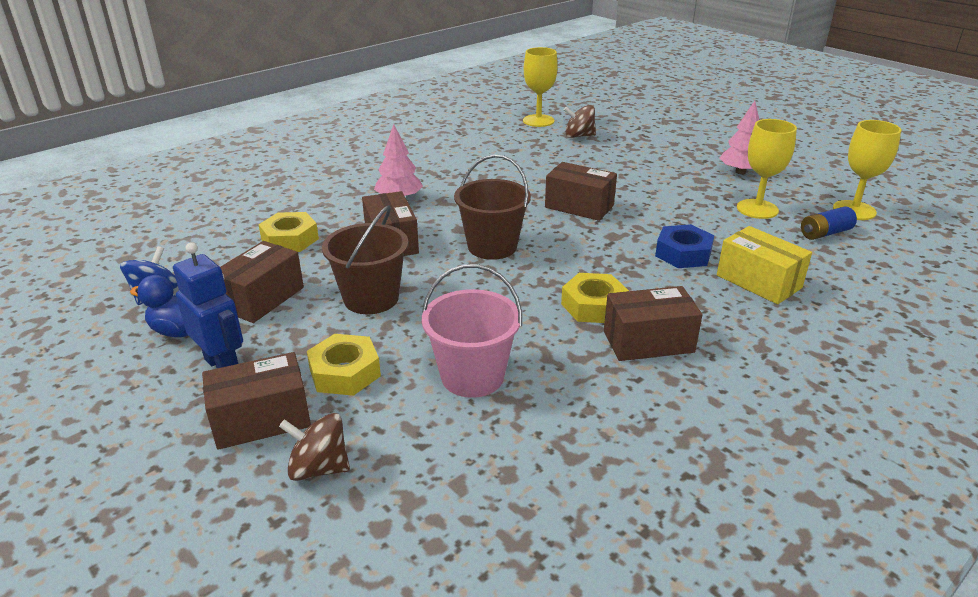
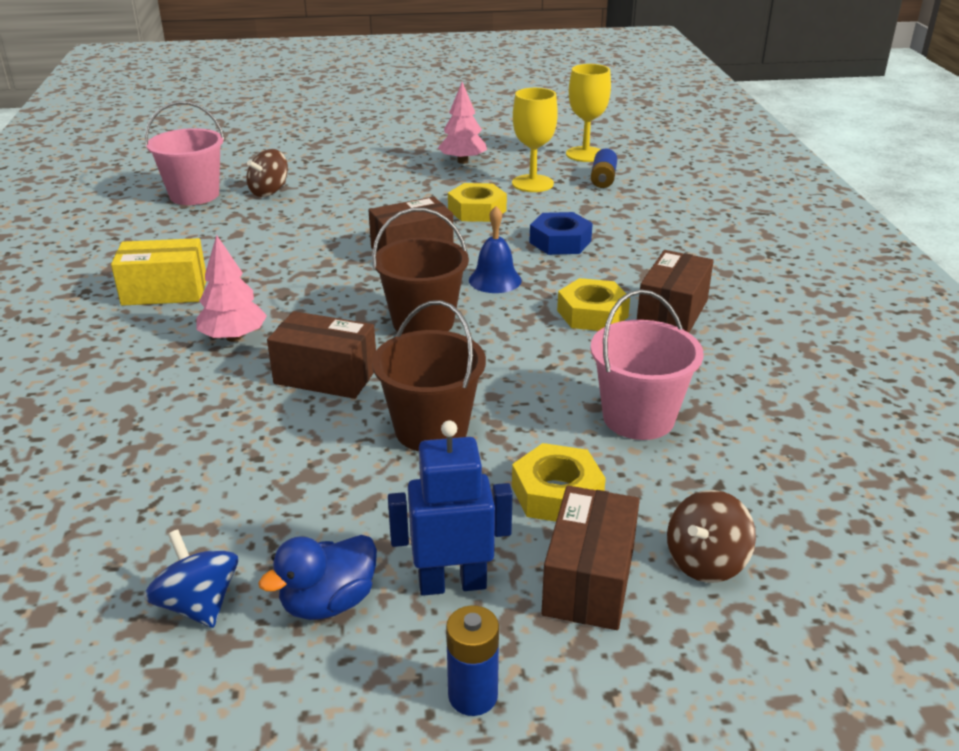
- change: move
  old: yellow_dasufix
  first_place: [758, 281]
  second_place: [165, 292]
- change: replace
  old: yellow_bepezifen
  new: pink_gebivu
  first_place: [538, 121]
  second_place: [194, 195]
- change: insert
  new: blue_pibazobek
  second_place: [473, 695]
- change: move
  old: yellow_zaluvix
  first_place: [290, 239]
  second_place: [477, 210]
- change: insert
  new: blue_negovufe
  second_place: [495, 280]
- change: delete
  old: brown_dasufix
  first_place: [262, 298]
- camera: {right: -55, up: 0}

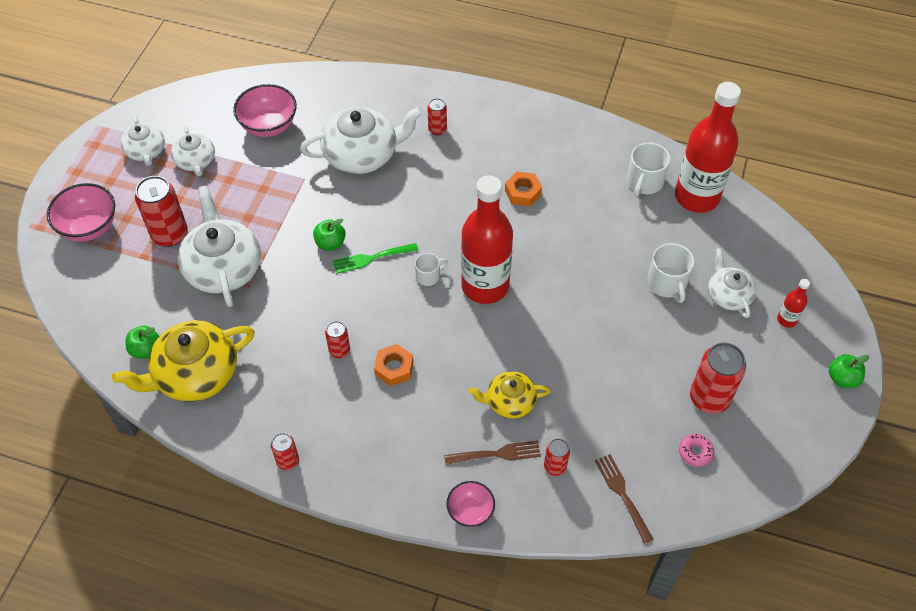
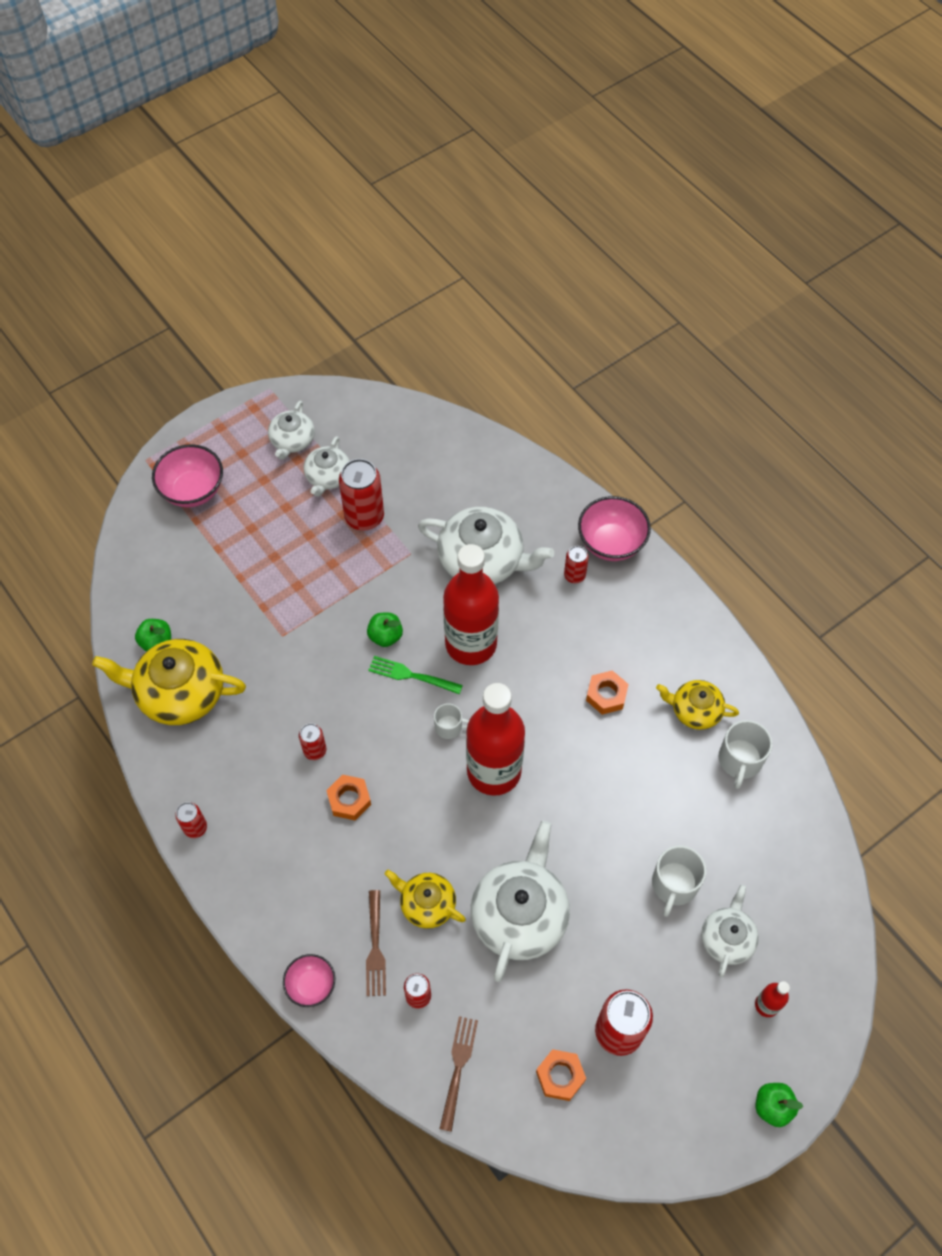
- change: move
  old: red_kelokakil
  first_place: [170, 234]
  second_place: [364, 517]
- change: rotate
  old: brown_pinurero
  first_place: [496, 454]
  second_place: [375, 947]
  degrees: 60
- change: move
  old: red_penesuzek
  first_place: [696, 197]
  second_place: [471, 644]
- change: move
  old: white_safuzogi
  first_place: [223, 267]
  second_place: [520, 914]
- change: replace
  old: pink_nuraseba
  new: orange_zaluvix
  first_place: [695, 452]
  second_place: [560, 1076]
- change: move
  old: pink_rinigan
  first_place: [269, 126]
  second_place: [611, 543]
- change: insert
  new: yellow_safuzogi
  second_place: [695, 710]
- change: rotate
  old: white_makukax
  first_place: [644, 182]
  second_place: [740, 760]
  degrees: -45
- camera: {right: 35, up: 5}

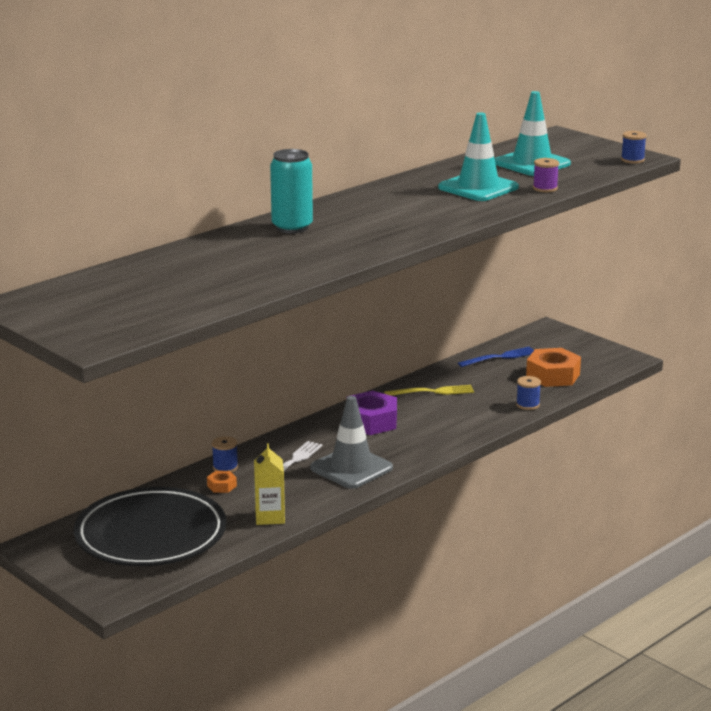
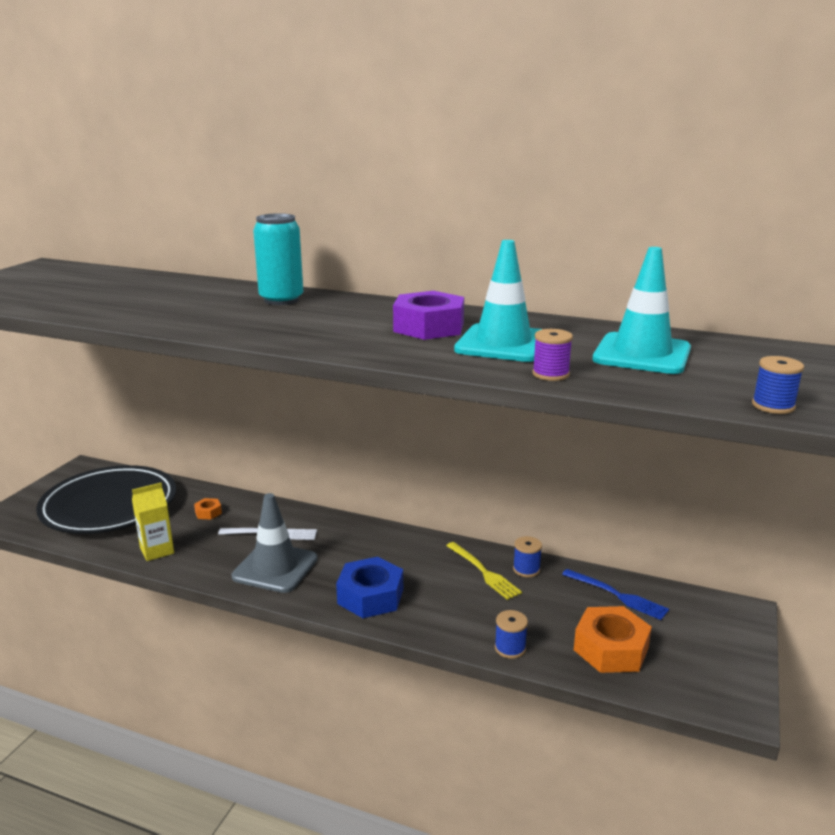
- change: insert
  new: blue_zaluvix
  second_place: [370, 596]
- change: move
  old: purple_zaluvix
  first_place: [371, 421]
  second_place: [429, 327]
- change: move
  old: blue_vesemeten
  first_place: [225, 467]
  second_place: [526, 569]
- camera: {right: 65, up: 0}

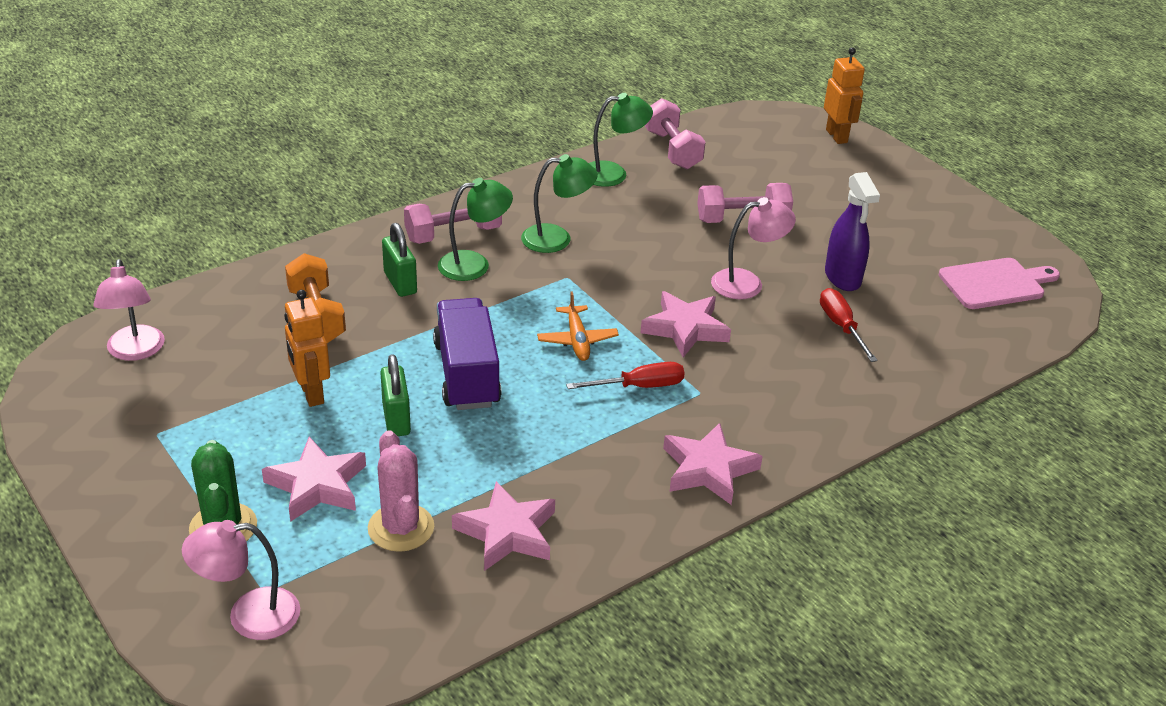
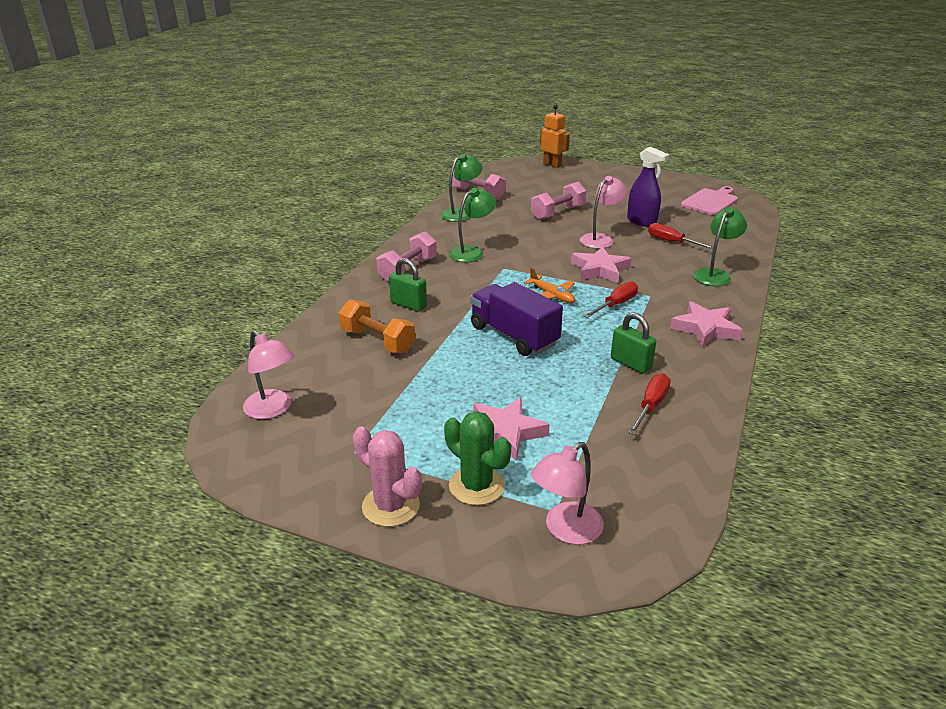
- change: move
  old: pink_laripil
  first_place: [401, 528]
  second_place: [390, 506]
- change: move
  old: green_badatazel
  first_place: [396, 419]
  second_place: [630, 364]
- change: replace
  old: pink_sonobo
  new: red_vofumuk
  first_place: [507, 532]
  second_place: [651, 406]
- change: move
  old: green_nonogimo
  first_place: [474, 264]
  second_place: [715, 274]
- change: delete
  old: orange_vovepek
  first_place: [311, 393]
- camera: {right: -30, up: -5}

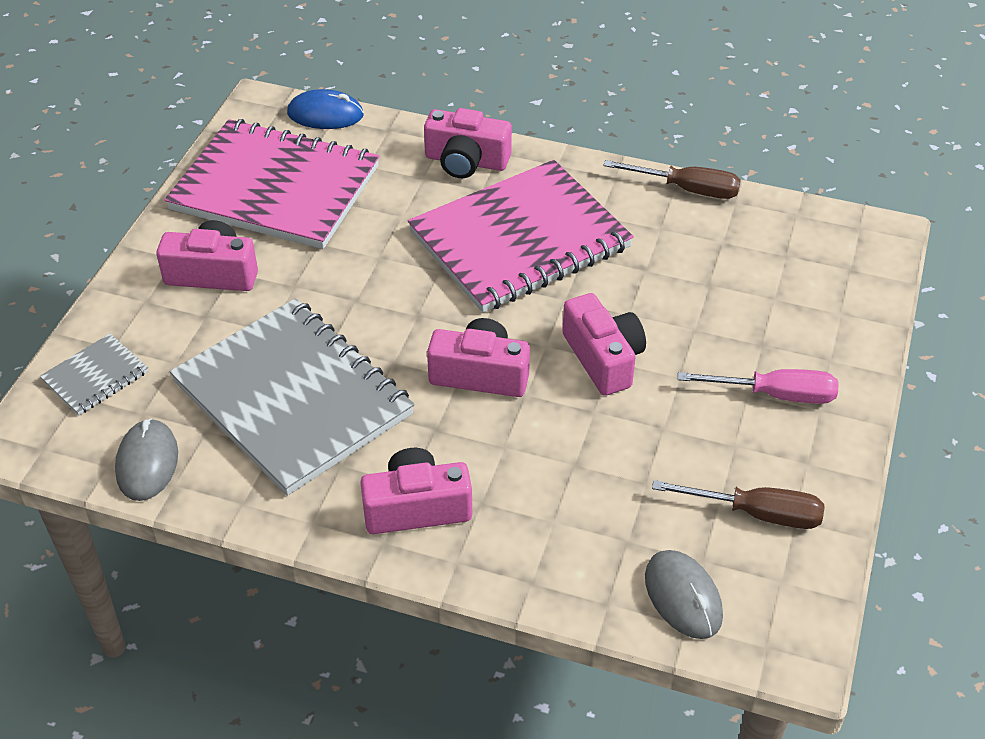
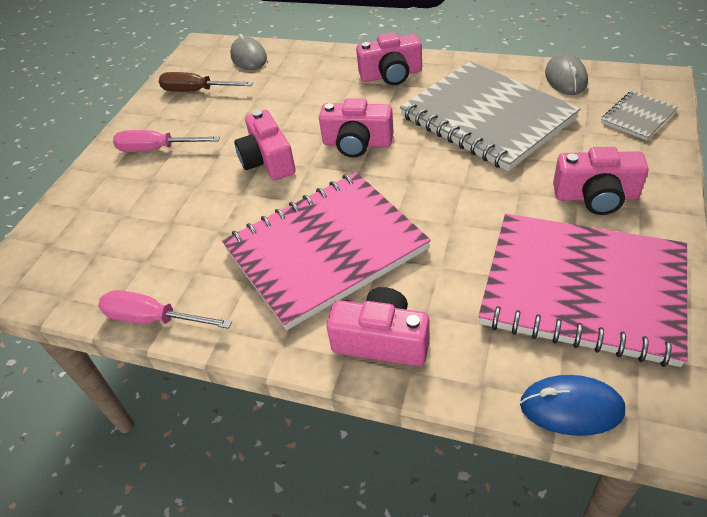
- change: recolor
  old: brown_vofumuk
  new: pink_vofumuk
  first_place: [687, 189]
  second_place: [153, 319]
- camera: {right: -175, up: 0}

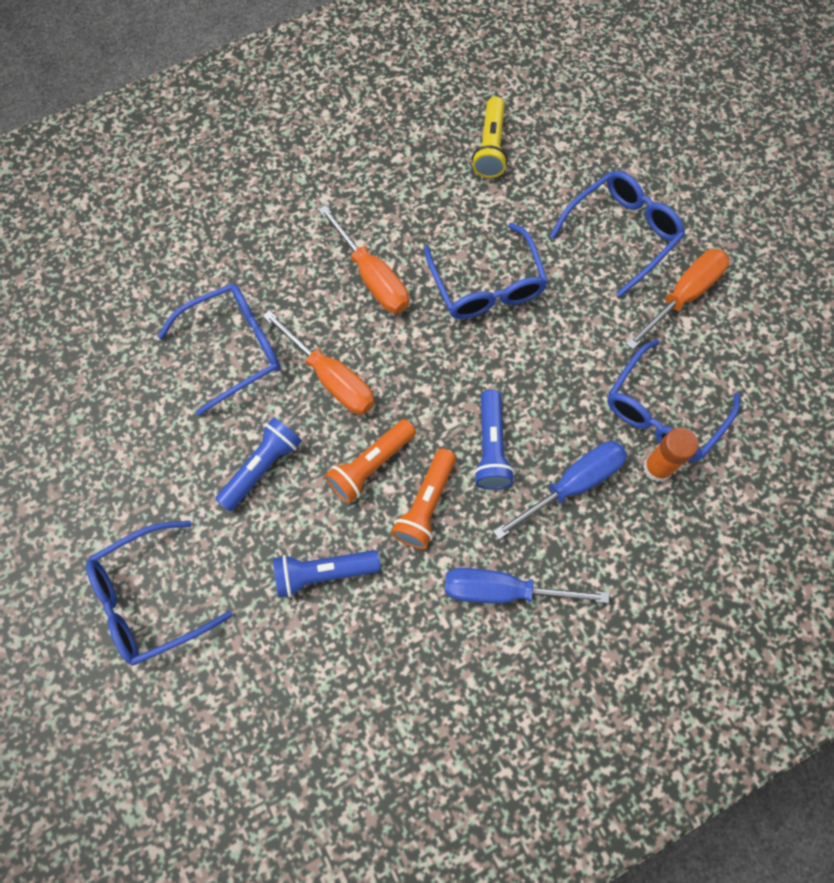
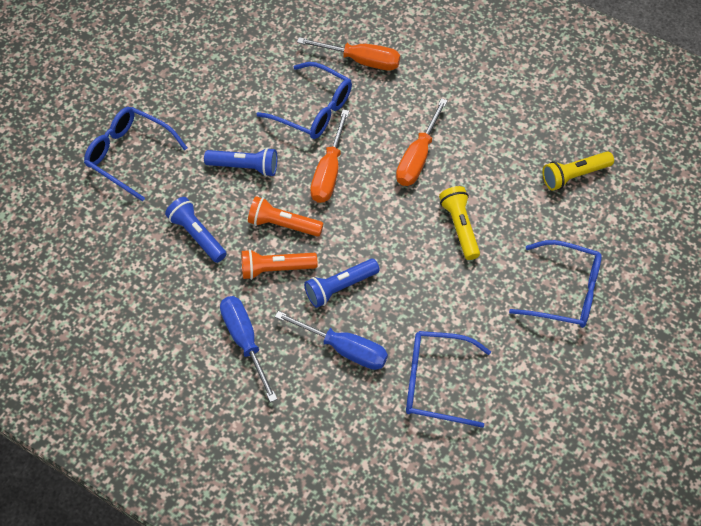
- change: move
  old: orange_vofumuk
  first_place: [683, 295]
  second_place: [361, 60]
- change: replace
  old: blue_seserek
  new: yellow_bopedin
  first_place: [487, 285]
  second_place: [460, 227]
- change: delete
  old: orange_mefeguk
  first_place: [657, 467]
- camera: {right: 60, up: -10}

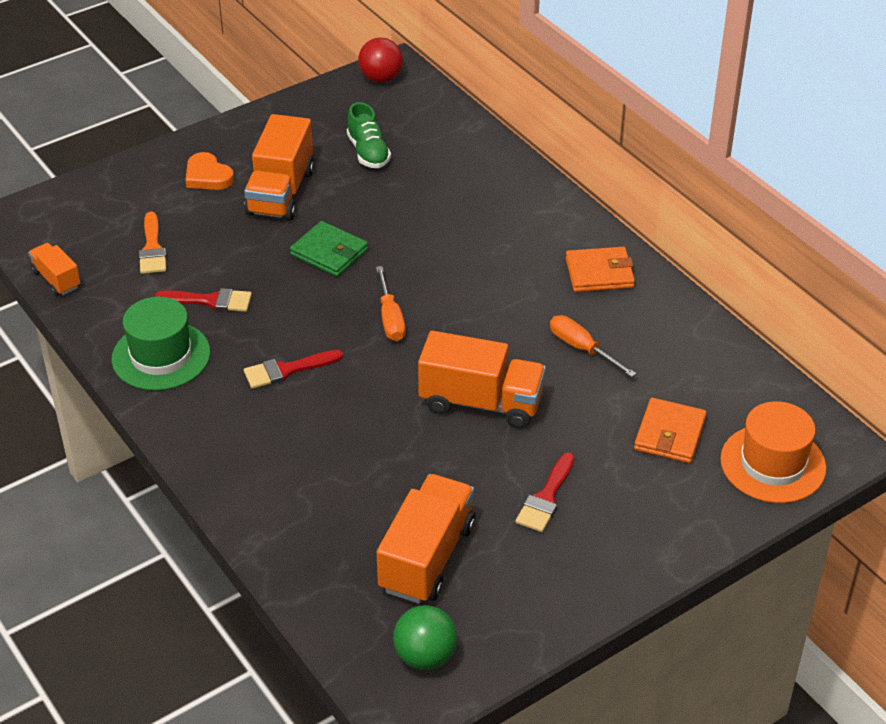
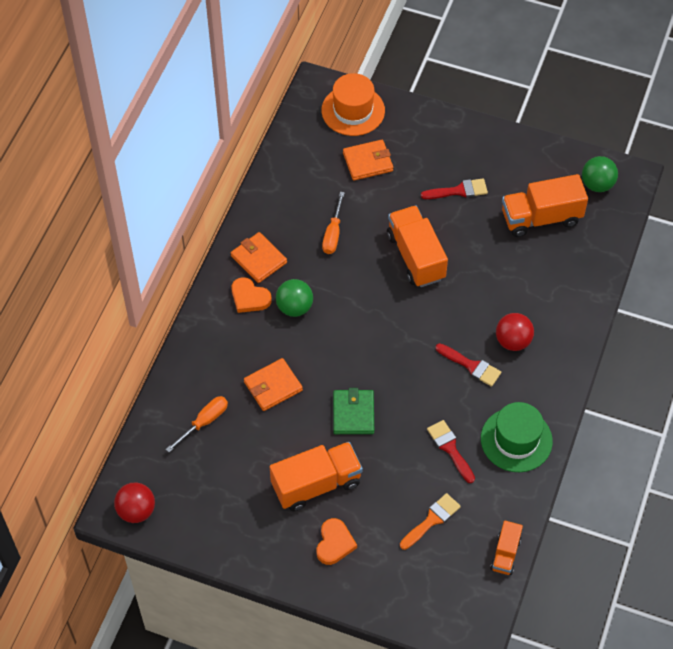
- change: move
  old: orange_vofumuk
  first_place: [390, 318]
  second_place: [204, 422]
- change: insert
  new: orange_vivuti
  second_place: [249, 297]
- change: insert
  new: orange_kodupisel
  second_place: [273, 386]
- change: insert
  new: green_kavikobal
  second_place: [294, 307]
- change: insert
  new: red_kavikobal
  second_place: [513, 341]
- change: delete
  old: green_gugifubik
  first_place: [368, 152]
- camera: {right: -125, up: 15}

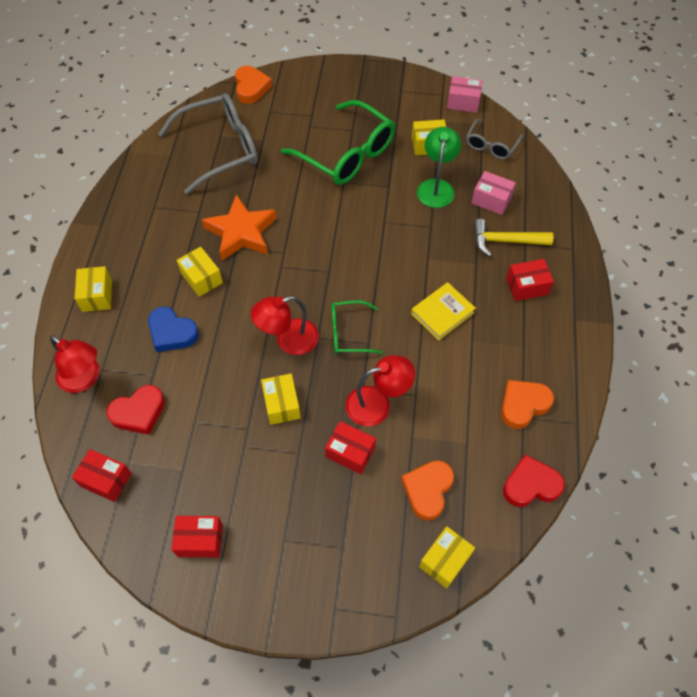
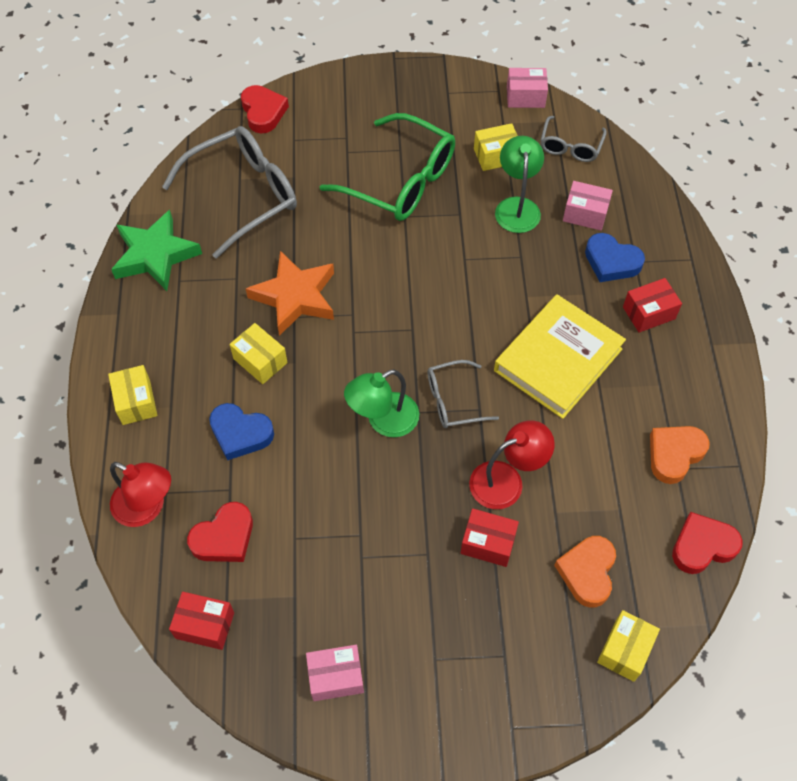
- change: insert
  new: green_sonobo
  second_place: [155, 255]
- change: recolor
  old: orange_vivuti
  new: red_vivuti
  first_place: [251, 88]
  second_place: [263, 112]
- change: recolor
  old: red_dasufix
  new: pink_dasufix
  first_place: [200, 540]
  second_place: [336, 677]
- change: recolor
  old: red_nonogimo
  new: green_nonogimo
  first_place: [288, 340]
  second_place: [383, 420]
- change: recolor
  old: green_seserek
  new: grey_seserek
  first_place: [348, 333]
  second_place: [453, 401]
- change: resize
  old: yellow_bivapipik
  first_place: [442, 313]
  second_place: [558, 360]
  factor: 1.74
- change: replace
  old: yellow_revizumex
  new: blue_vivuti
  first_place: [504, 241]
  second_place: [611, 262]
- change: delete
  old: yellow_dasufix
  first_place: [281, 404]
- camera: {right: -10, up: 0}

